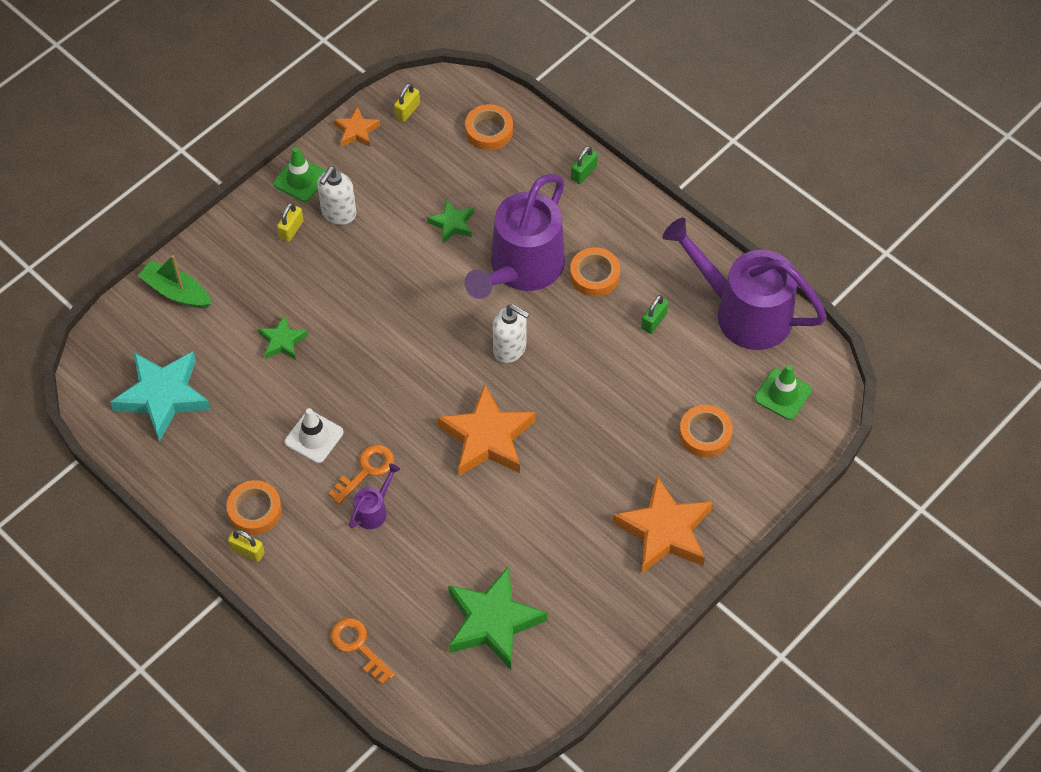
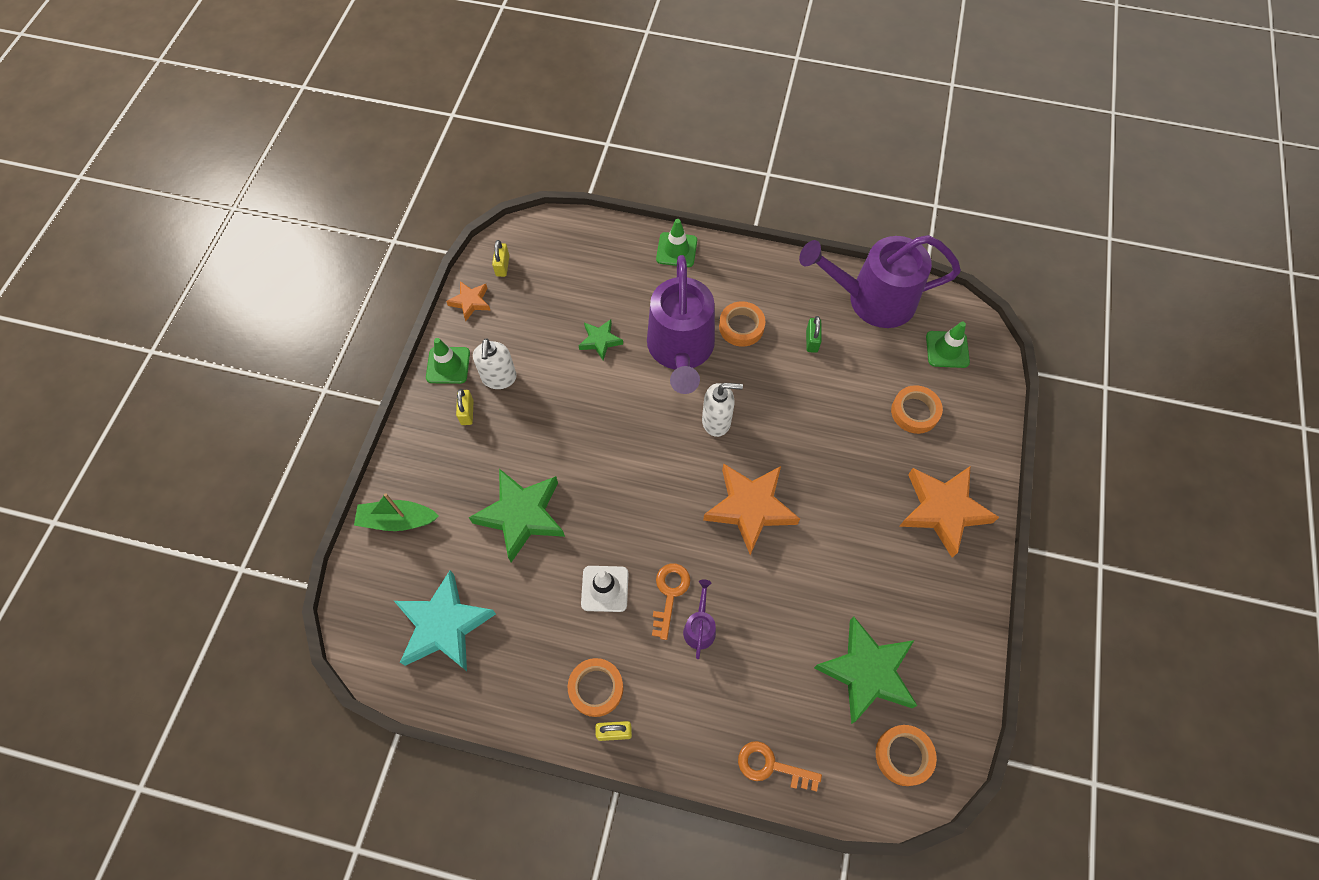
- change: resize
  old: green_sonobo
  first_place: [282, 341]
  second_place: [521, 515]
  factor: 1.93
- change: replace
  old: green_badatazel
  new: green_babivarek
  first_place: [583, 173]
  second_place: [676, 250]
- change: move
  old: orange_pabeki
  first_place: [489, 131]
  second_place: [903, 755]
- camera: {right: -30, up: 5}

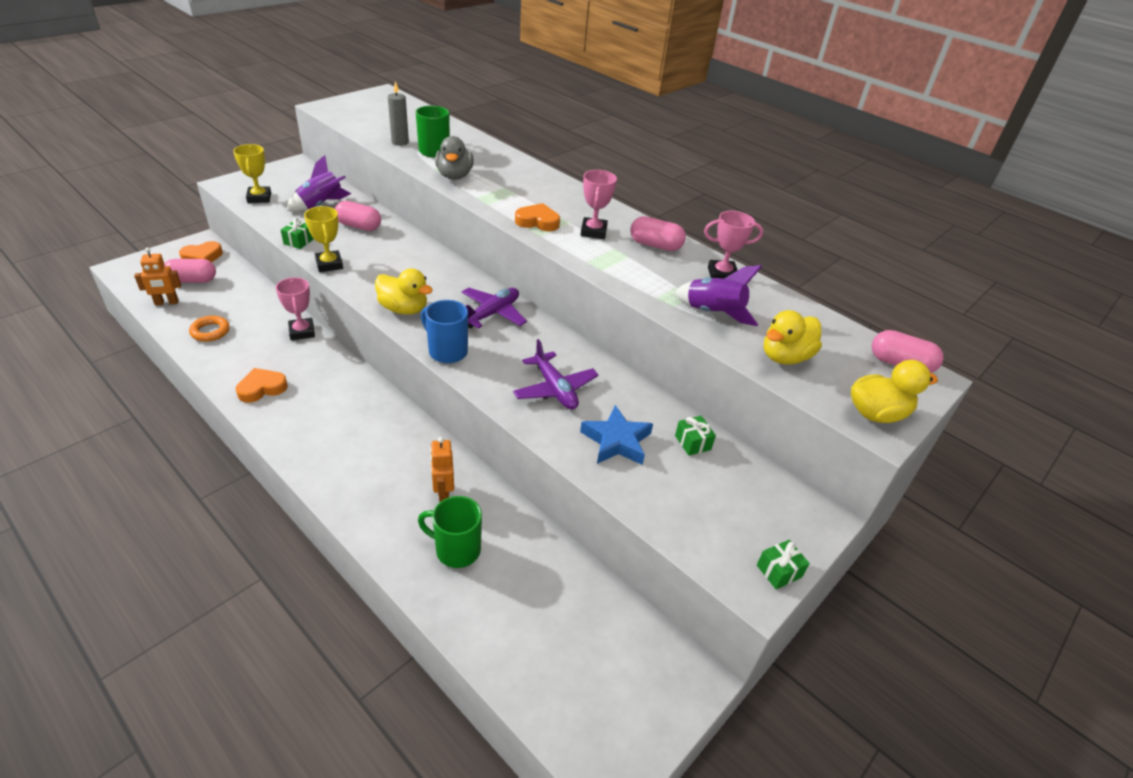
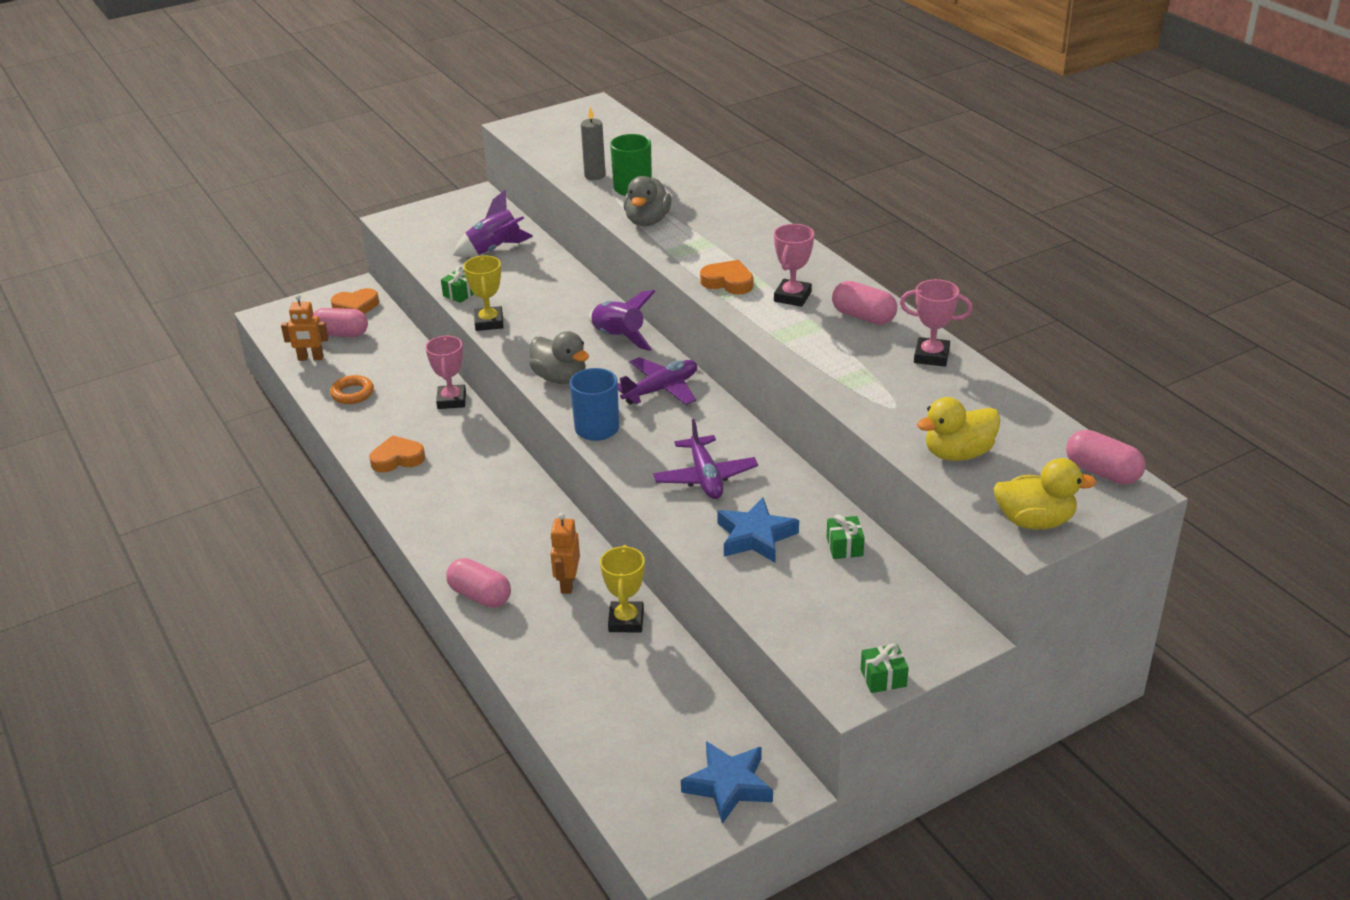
- change: move
  old: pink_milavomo
  first_place: [359, 226]
  second_place: [480, 596]
- change: recolor
  old: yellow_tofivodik
  new: grey_tofivodik
  first_place: [404, 309]
  second_place: [560, 378]
- change: move
  old: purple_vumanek
  first_place: [713, 313]
  second_place: [618, 338]
- change: move
  old: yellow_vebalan
  first_place: [259, 198]
  second_place: [626, 621]
- change: insert
  new: blue_sonobo
  second_place: [728, 785]
- change: delete
  old: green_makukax
  first_place: [456, 549]
- camera: {right: 20, up: -5}

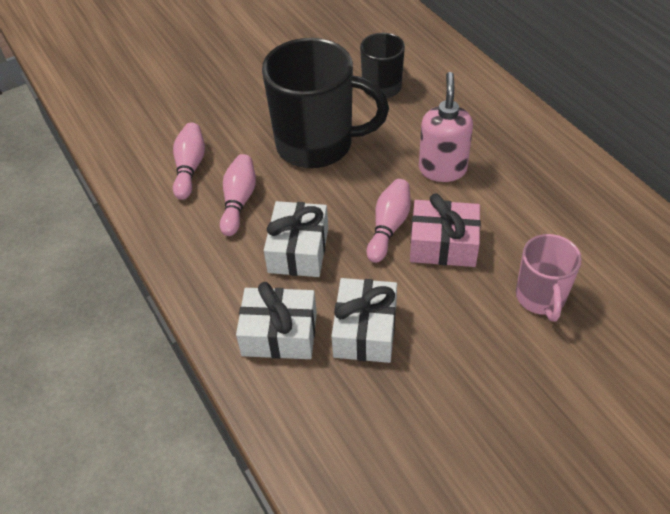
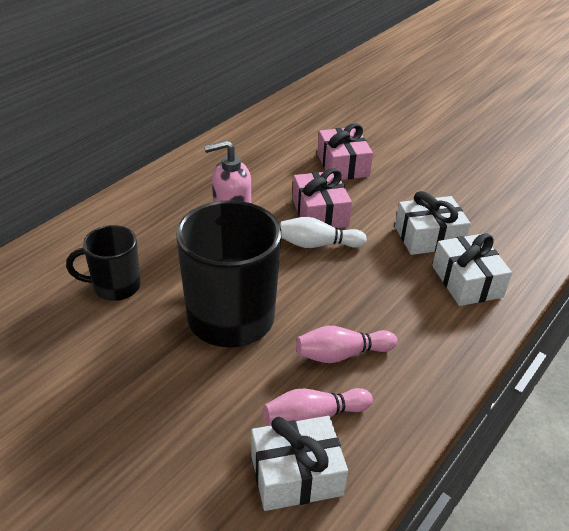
- change: move
  old: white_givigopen
  first_place: [298, 250]
  second_place: [296, 475]
- change: recolor
  old: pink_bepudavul
  new: white_bepudavul
  first_place: [388, 227]
  second_place: [317, 244]
- change: replace
  old: pink_makukax
  new: pink_givigopen
  first_place: [540, 297]
  second_place: [343, 165]
- camera: {right: -115, up: -10}

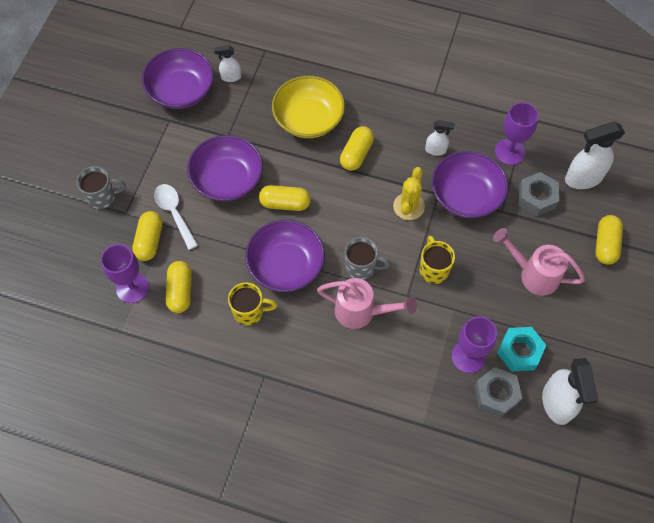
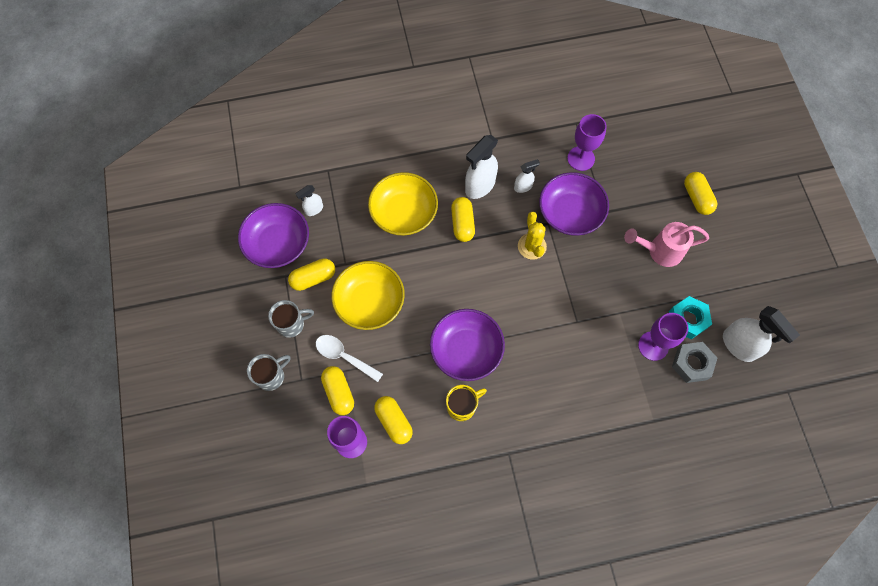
- change: move
  old: grey_makukax
  first_place: [361, 267]
  second_place: [291, 324]
- change: move
  old: yellow_milavomo
  first_place: [285, 203]
  second_place: [313, 278]
- change: recolor
  old: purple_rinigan
  new: yellow_rinigan
  first_place: [227, 179]
  second_place: [370, 302]
- change: move
  old: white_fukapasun
  first_place: [583, 178]
  second_place: [479, 186]
- change: delete
  old: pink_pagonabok
  first_place: [362, 312]
- change: delete
  old: yellow_makukax
  first_place: [433, 269]
- change: delete
  old: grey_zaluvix
  first_place: [536, 197]
- camera: {right: -30, up: 5}

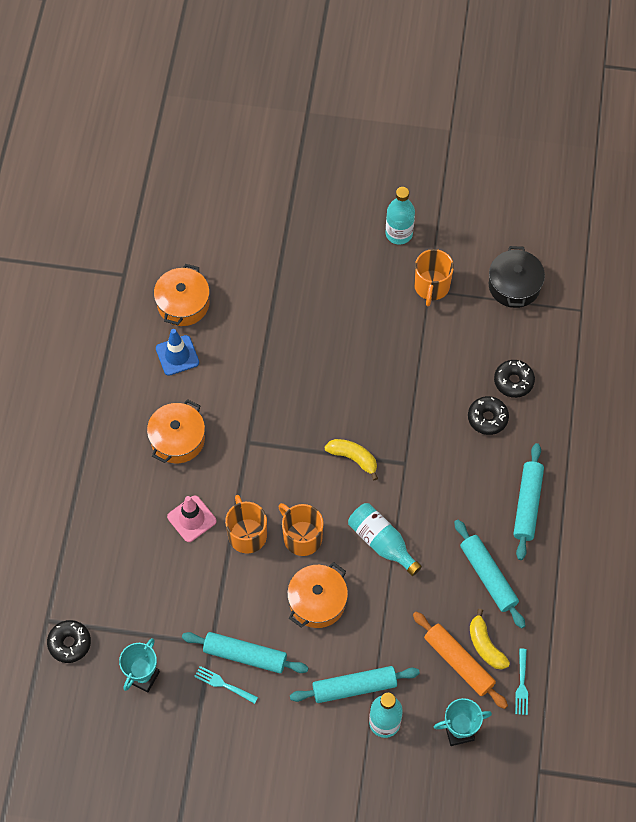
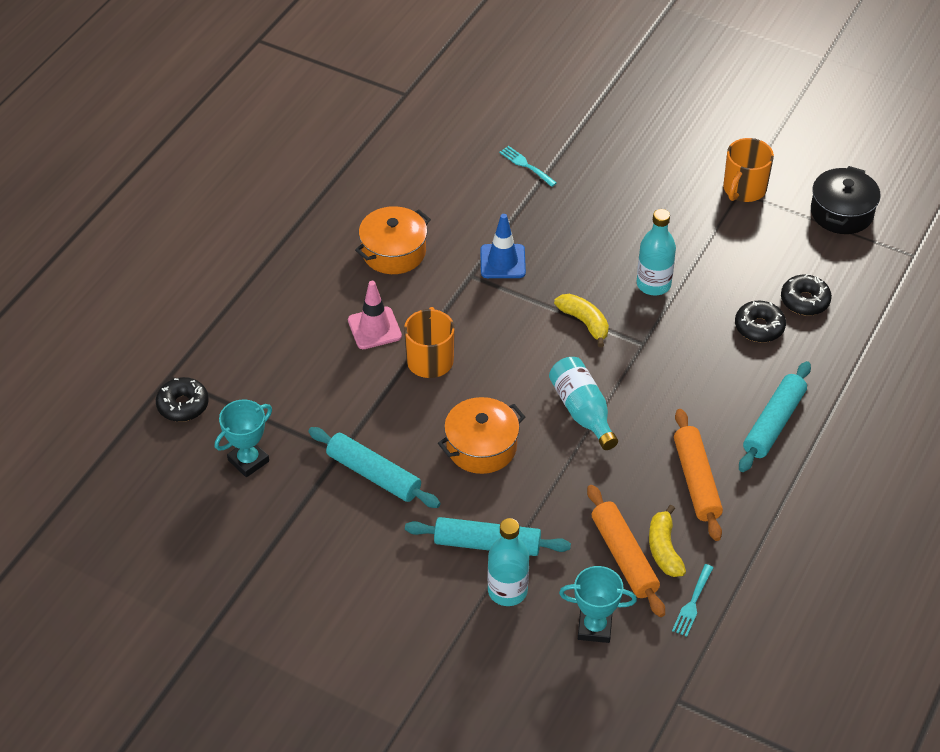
- change: move
  old: blue_babivarek
  first_place: [177, 355]
  second_place: [502, 261]
- change: move
  old: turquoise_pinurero
  first_place: [223, 684]
  second_place: [526, 165]
- change: move
  old: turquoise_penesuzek
  first_place: [399, 233]
  second_place: [653, 284]
- change: recolor
  old: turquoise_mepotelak
  new: orange_mepotelak
  first_place: [488, 576]
  second_place: [696, 481]
- change: delete
  old: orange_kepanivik
  first_place: [183, 304]
- change: delete
  old: orange_makukax
  first_place: [301, 537]
- camera: {right: 20, up: -15}

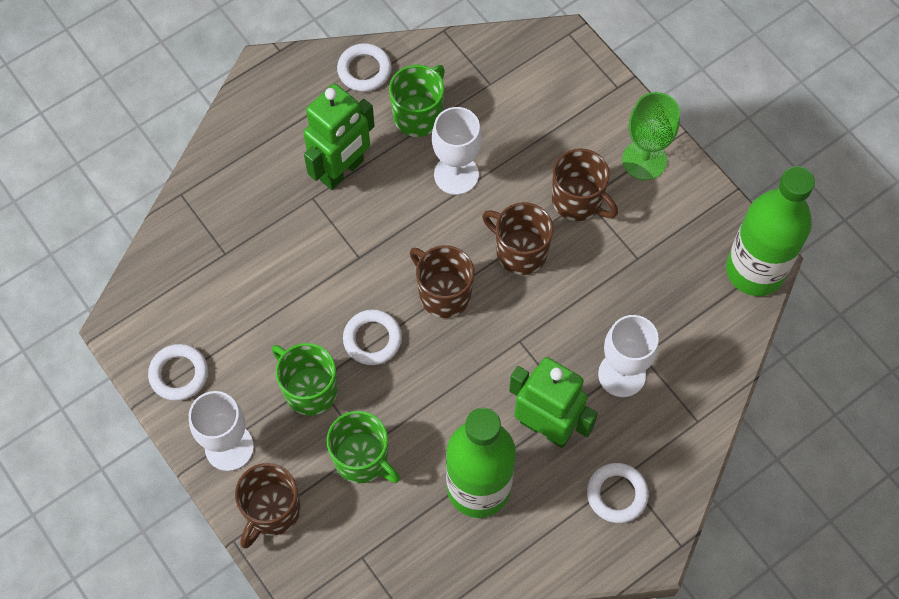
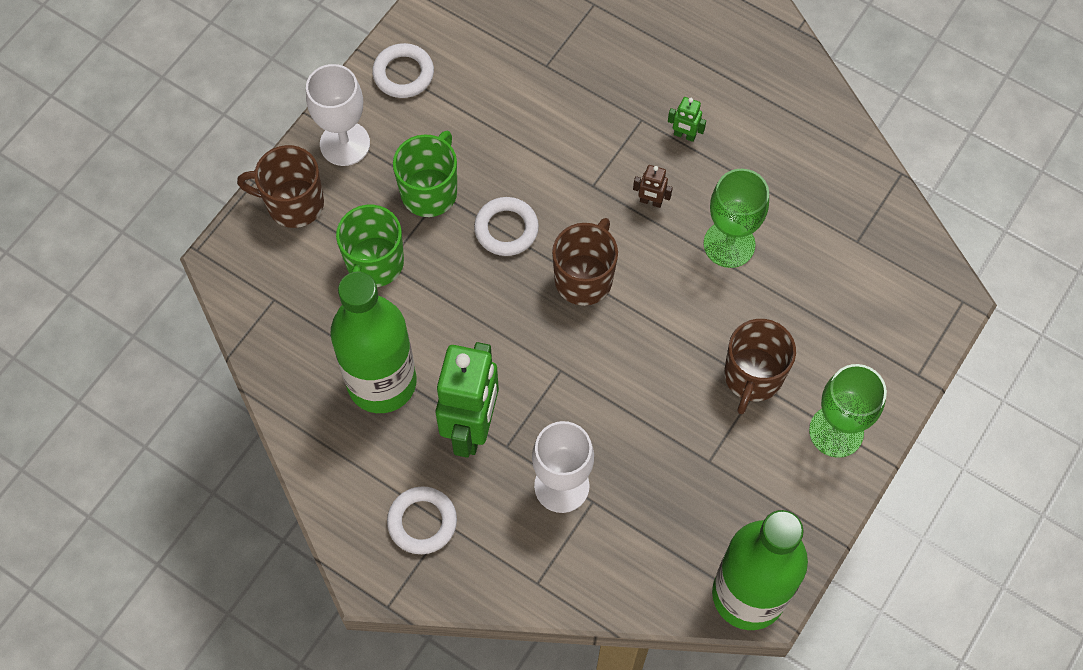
- change: insert
  new: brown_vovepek
  second_place: [651, 202]
- change: resize
  old: green_vovepek
  first_place: [342, 171]
  second_place: [684, 135]
  factor: 0.41
- change: recolor
  old: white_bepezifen
  new: green_bepezifen
  first_place: [456, 174]
  second_place: [729, 244]
- change: delete
  old: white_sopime
  first_place: [364, 70]
- change: delete
  old: green_makukax
  first_place: [418, 115]
- change: delete
  old: brown_makukax
  first_place: [520, 251]
- camera: {right: 70, up: 0}

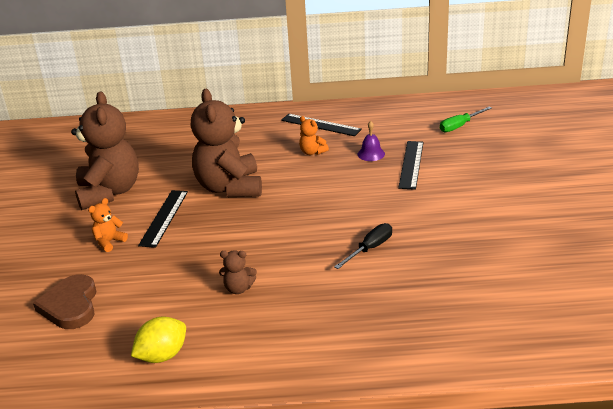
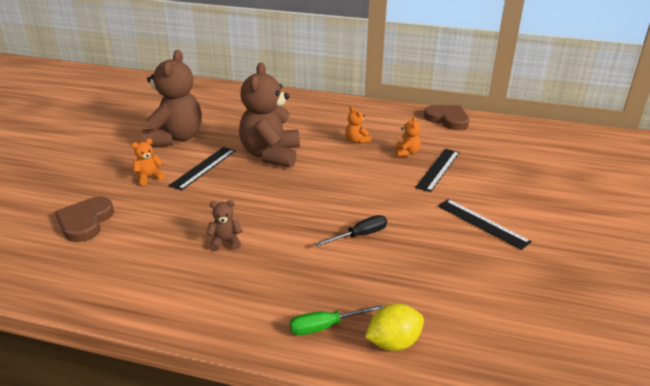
- change: rotate
  old: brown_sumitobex
  first_place: [238, 288]
  second_place: [225, 242]
  degrees: 150
- change: move
  old: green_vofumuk
  first_place: [460, 126]
  second_place: [325, 326]
- change: move
  old: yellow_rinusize
  first_place: [162, 355]
  second_place: [393, 343]
- change: replace
  old: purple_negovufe
  new: orange_sumitobex
  first_place: [371, 154]
  second_place: [407, 153]
- change: insert
  new: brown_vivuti
  second_place: [447, 119]
- change: move
  old: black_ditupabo
  first_place: [320, 125]
  second_place: [482, 223]
- camera: {right: 15, up: 0}

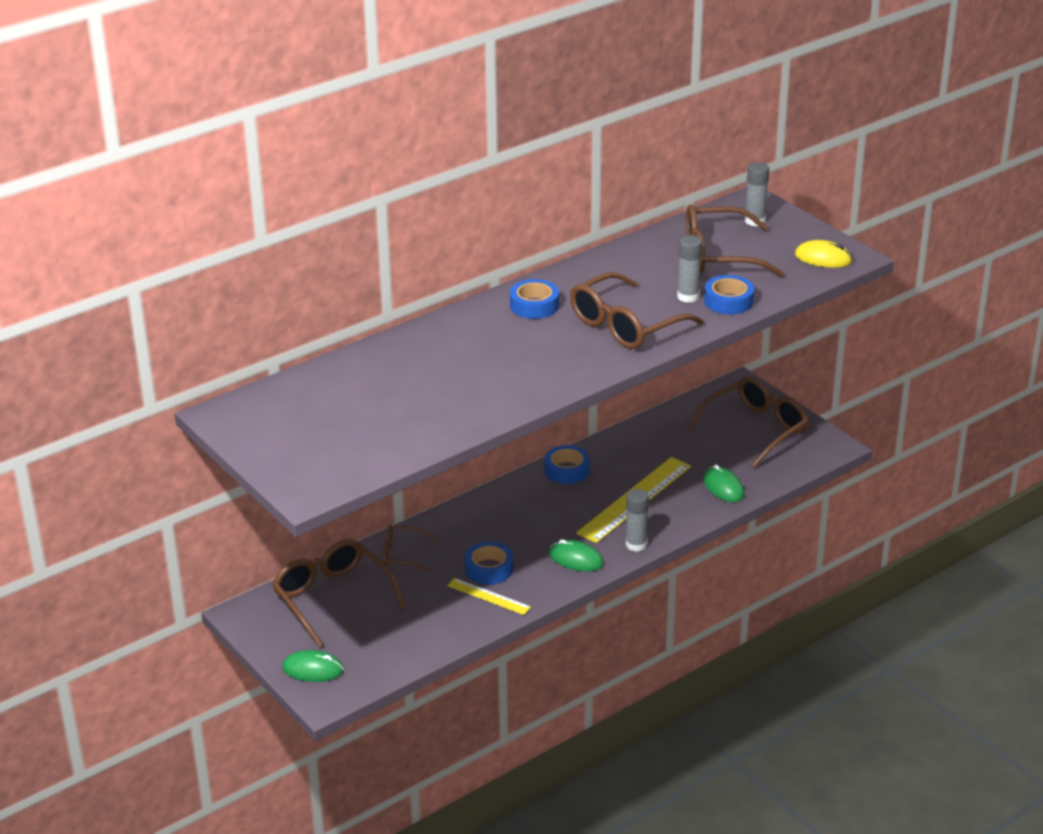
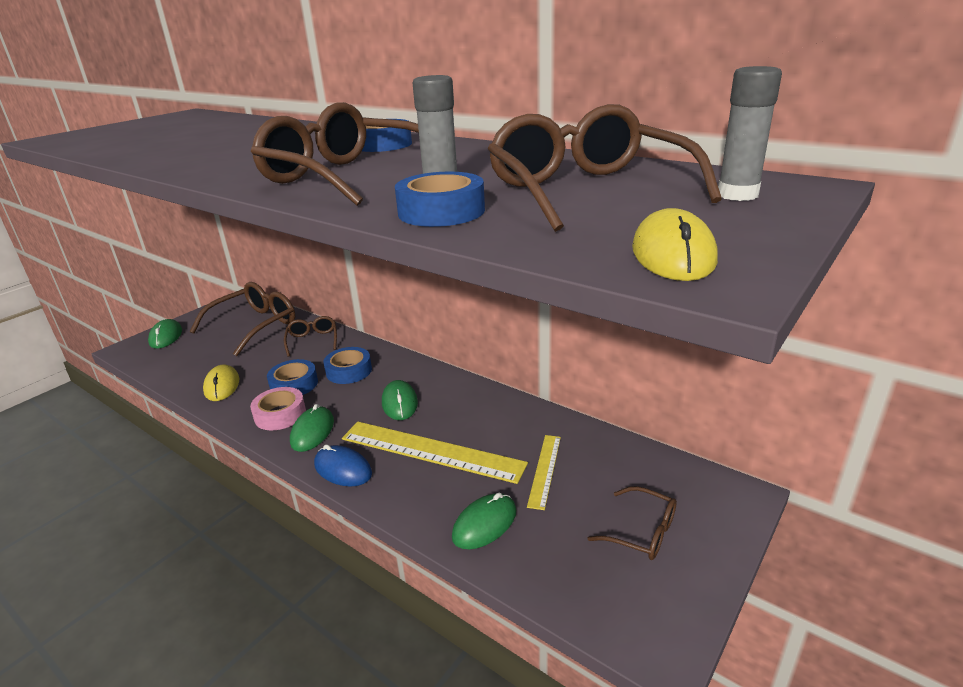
- change: insert
  new: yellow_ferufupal
  second_place: [222, 385]
- change: insert
  new: pink_pabeki
  second_place: [280, 414]
- change: replace
  old: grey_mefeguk
  new: blue_ferufupal
  first_place: [636, 545]
  second_place: [343, 469]
- change: move
  old: blue_pabeki
  first_place: [567, 470]
  second_place: [349, 371]
- change: insert
  new: green_ferufupal
  second_place: [399, 403]
- change: move
  old: yellow_ditupabo
  first_place: [488, 596]
  second_place: [545, 470]
- change: resize
  old: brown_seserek
  first_place: [755, 429]
  second_place: [642, 532]
  factor: 0.54
- camera: {right: 75, up: -5}

